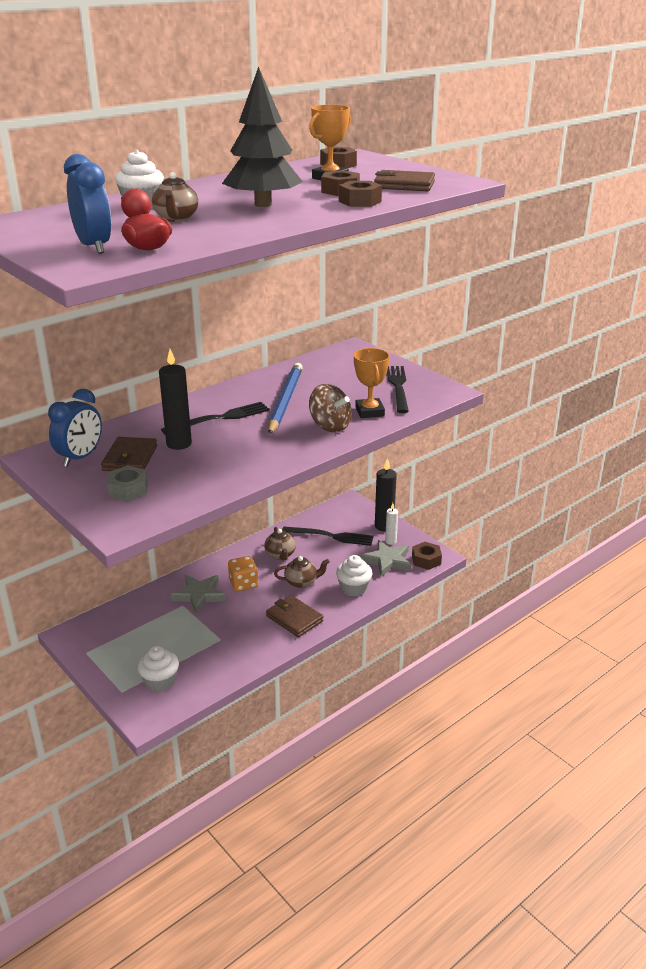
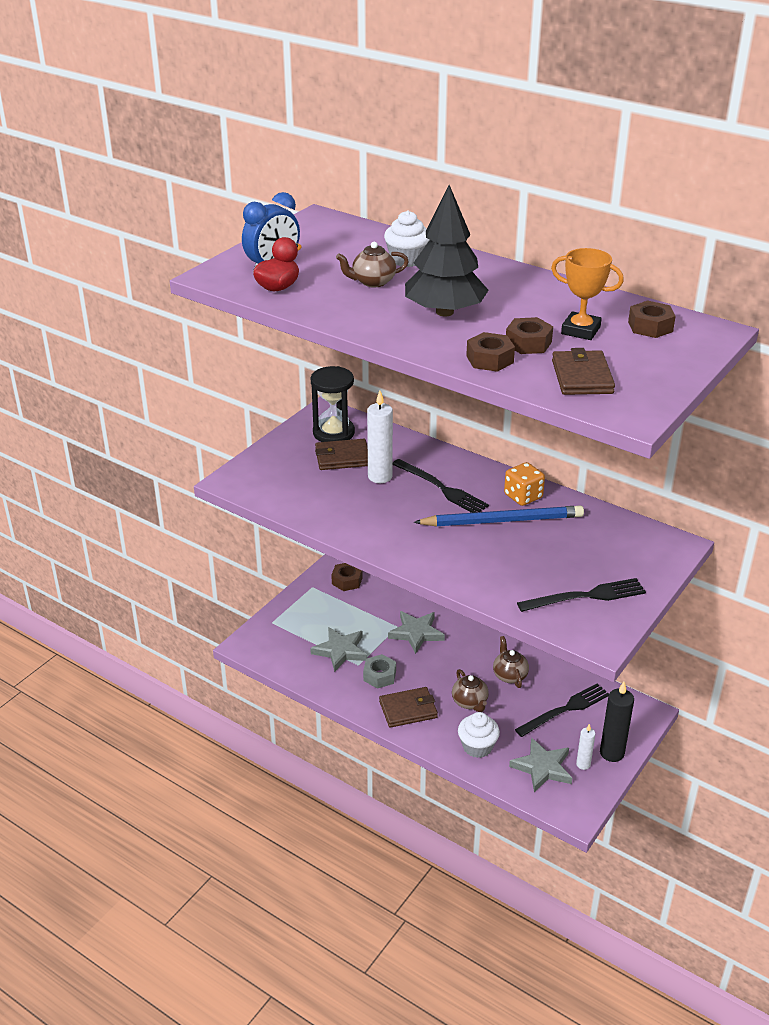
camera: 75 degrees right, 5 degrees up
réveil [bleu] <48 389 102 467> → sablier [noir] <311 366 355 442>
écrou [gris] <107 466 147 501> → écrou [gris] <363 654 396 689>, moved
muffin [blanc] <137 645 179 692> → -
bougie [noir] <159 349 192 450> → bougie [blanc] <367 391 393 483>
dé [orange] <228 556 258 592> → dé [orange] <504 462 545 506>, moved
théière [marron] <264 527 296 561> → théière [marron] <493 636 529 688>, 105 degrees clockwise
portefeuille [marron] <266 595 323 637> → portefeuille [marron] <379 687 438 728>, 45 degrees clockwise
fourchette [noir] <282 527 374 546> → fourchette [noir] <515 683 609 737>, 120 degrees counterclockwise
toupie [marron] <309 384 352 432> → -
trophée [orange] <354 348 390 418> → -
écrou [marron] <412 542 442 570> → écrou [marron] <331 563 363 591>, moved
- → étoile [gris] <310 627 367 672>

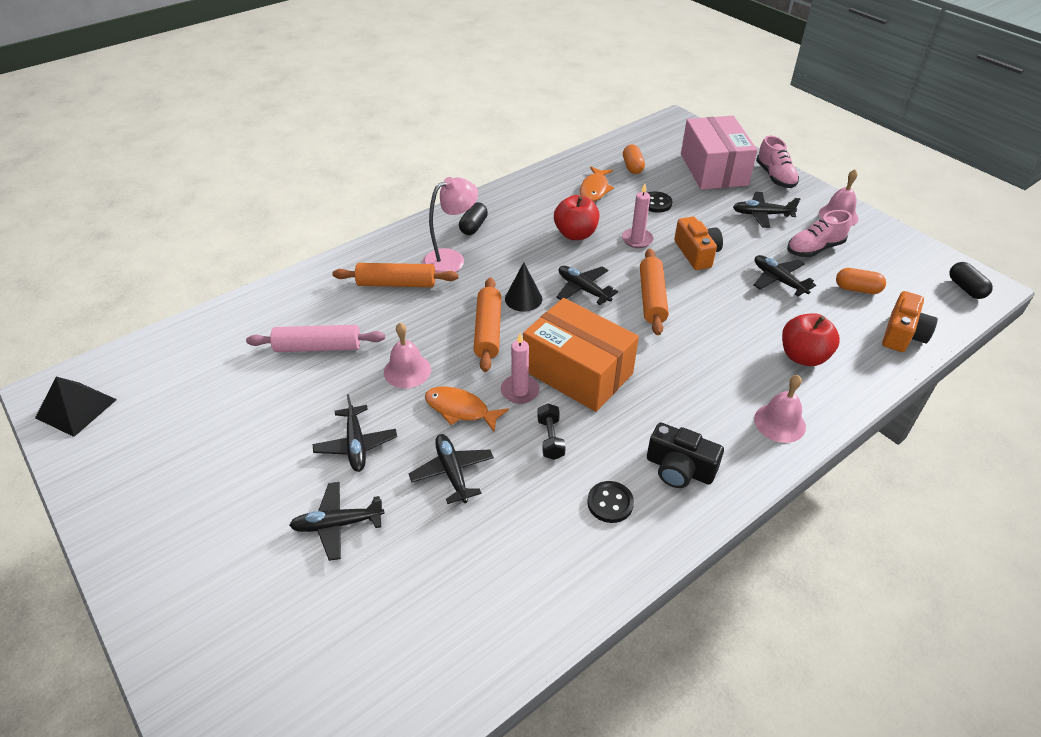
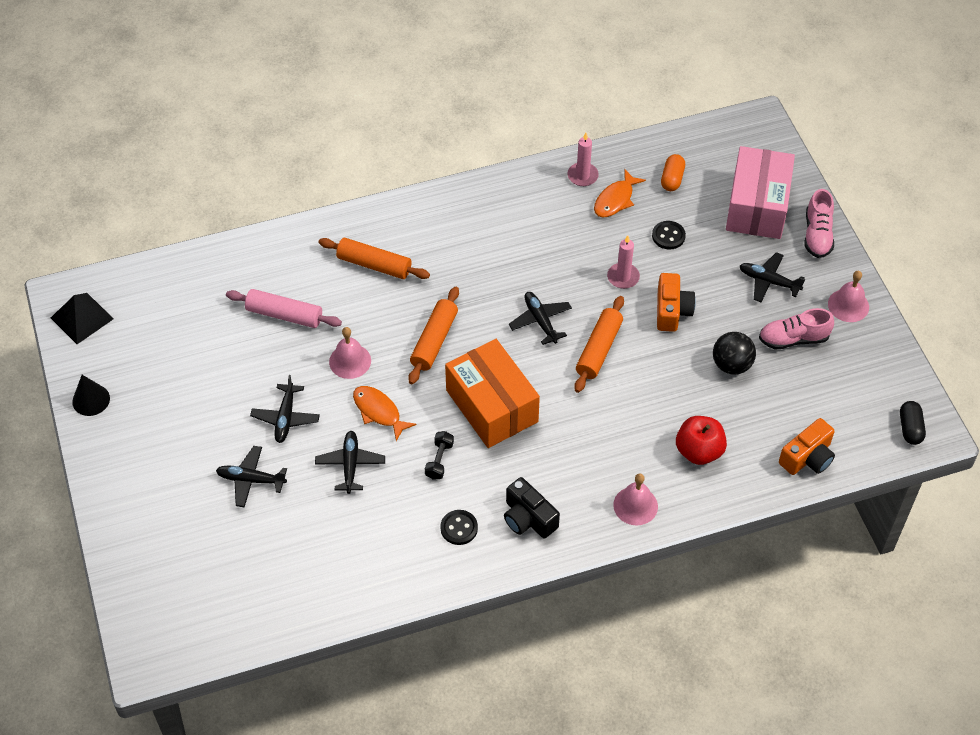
camera: 20 degrees right, 10 degrees up
lampe [rose] <422 177 478 273> → -
gélule [noir] <459 202 488 235> → -
bougie [rose] <501 333 540 404> → bougie [rose] <567 133 599 186>, moved
cône [noir] <505 262 542 312> → cône [noir] <72 375 110 416>, moved
pomme [rouge] <554 195 599 240> → -
avion [noir] <754 255 816 296> → balle [noir] <713 332 756 375>
gélule [orange] <836 268 886 294> → -

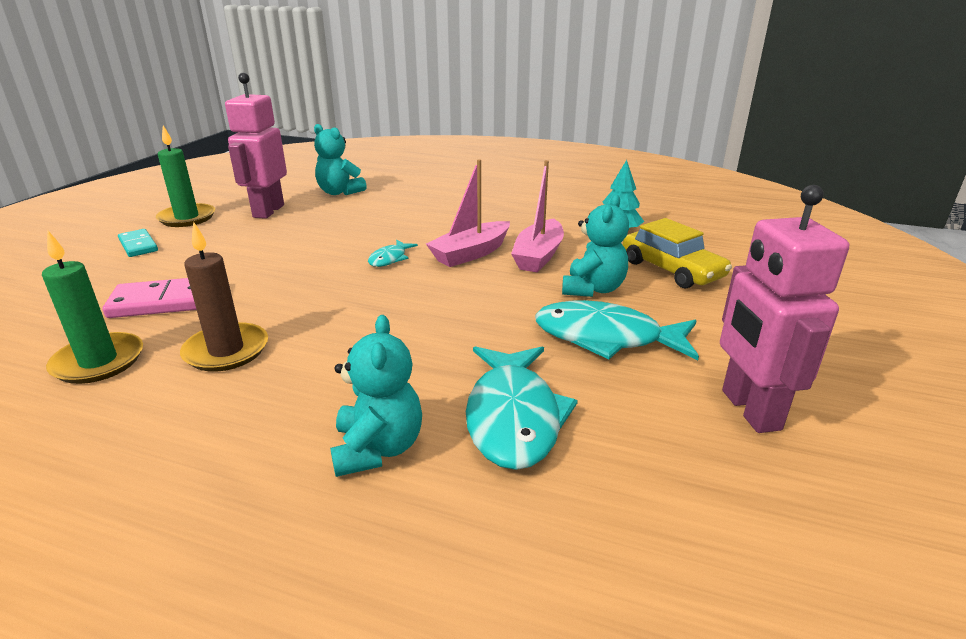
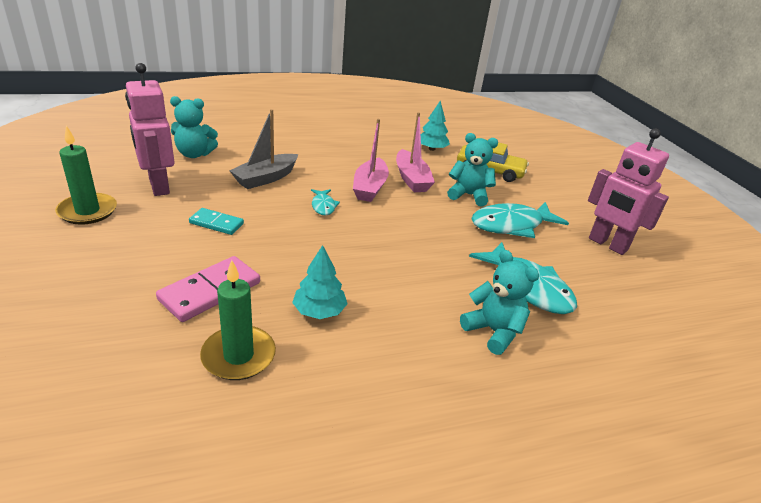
camera: 40 degrees left, 5 degrees up
domino [turquoise] <118 229 158 257> → domino [turquoise] <189 208 244 235>, moved
bougie [marron] <180 221 268 372> → arbre [turquoise] <292 245 347 319>
ours en peluche [turquoise] <562 195 629 297> → ours en peluche [turquoise] <447 133 498 207>, 60 degrees counterclockwise
- → bateau [gris] <229 109 298 189>

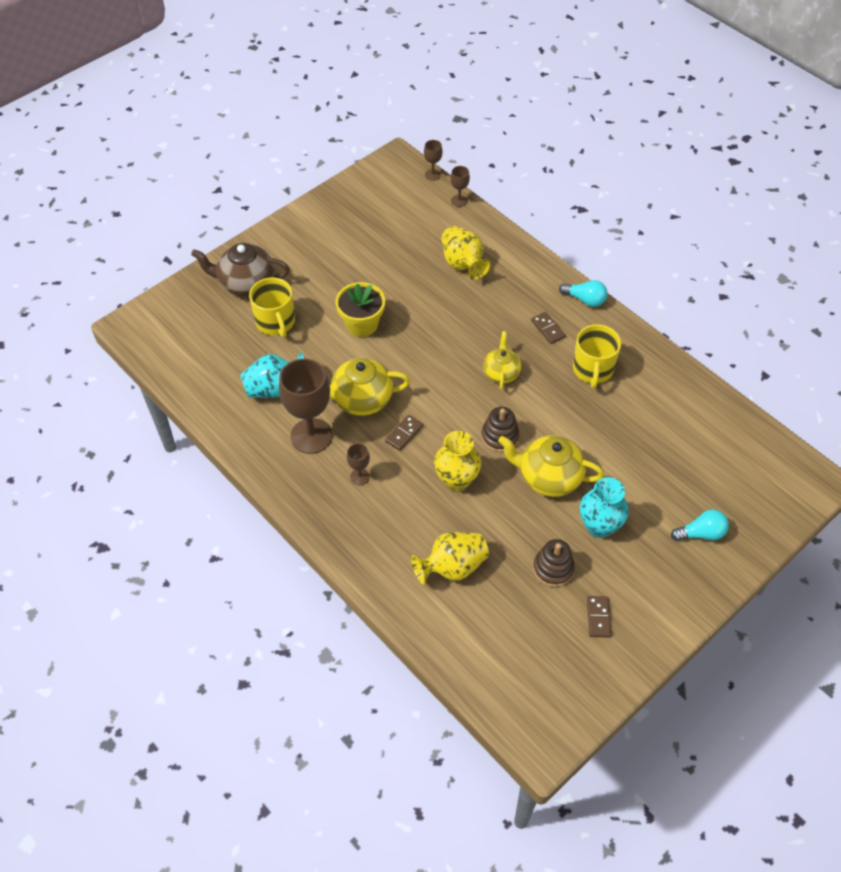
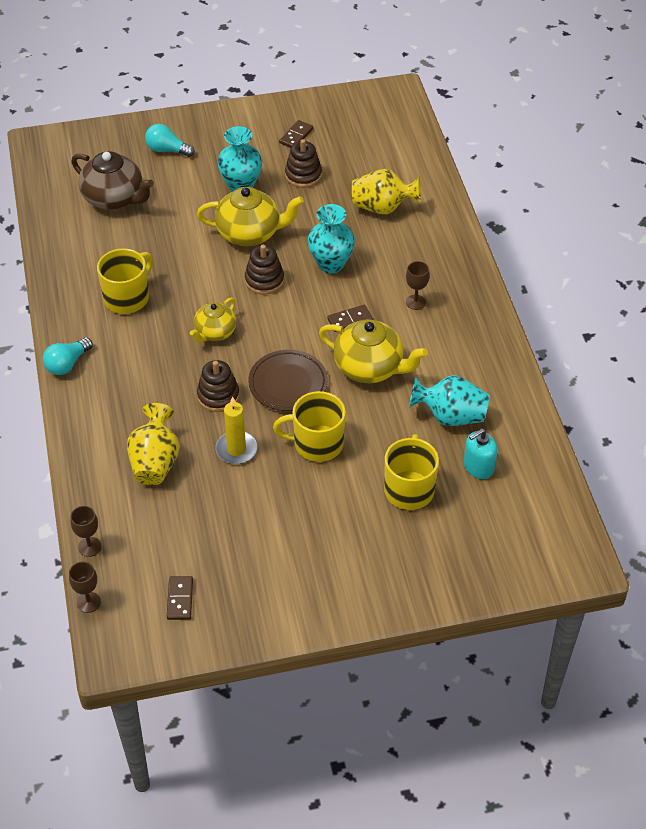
camera: 150 degrees left, 5 degrees down
théière [marron] <191 243 290 296> → théière [marron] <71 151 154 210>, moved
verre à pied [marron] <279 358 333 454> → -
pot de fleurs [jaune] <335 282 385 337> → tasse [jaune] <273 391 346 462>
vase [jaune] <434 431 481 491> → vase [turquoise] <308 204 355 274>
théière [jaune] <498 435 604 497> → théière [jaune] <197 187 304 246>, 45 degrees counterclockwise
domino [marron] <531 312 566 344> → domino [marron] <167 576 193 620>, moved
ampoule [turquoise] <559 280 607 307> → ampoule [turquoise] <43 337 93 375>, 105 degrees counterclockwise
- → jouet à empiler [marron] <197 360 240 412>
- → bougie [jaune] <215 397 257 464>
- → assiette [marron] <248 350 328 411>
- → distributeur de savon [turquoise] <464 428 497 479>

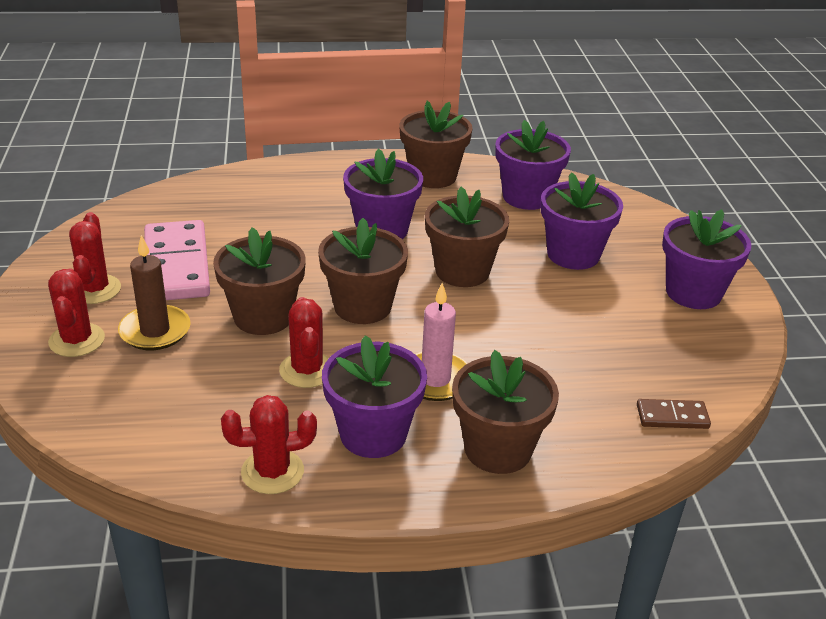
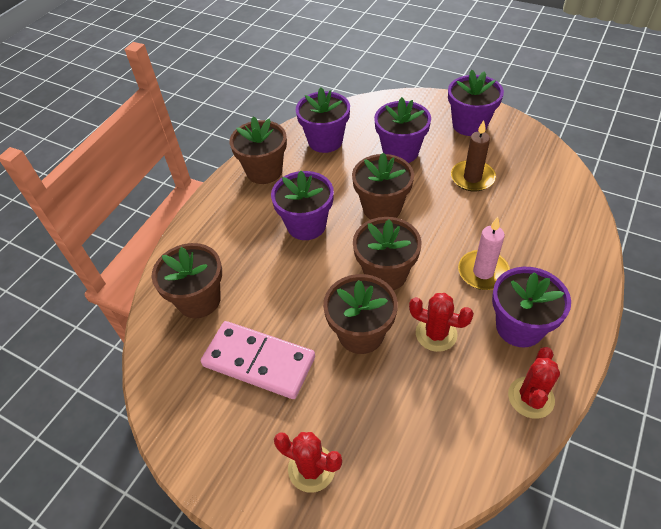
camera: 50 degrees left, 15 degrees up
cactus [rouge] <69 212 121 304> → -
bougie [marron] <118 235 191 350> → bougie [marron] <451 120 496 192>, moved
pot de fleurs [marron] <452 350 559 474> → pot de fleurs [marron] <152 243 222 318>, moved
domino [marron] <637 399 711 429> → -

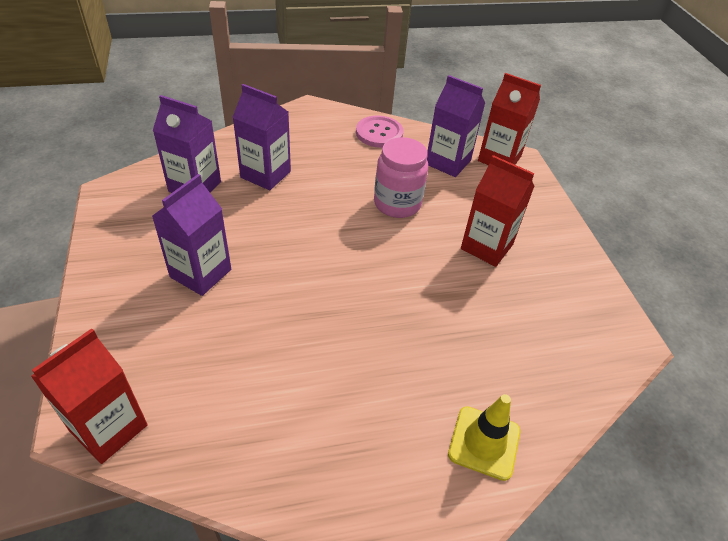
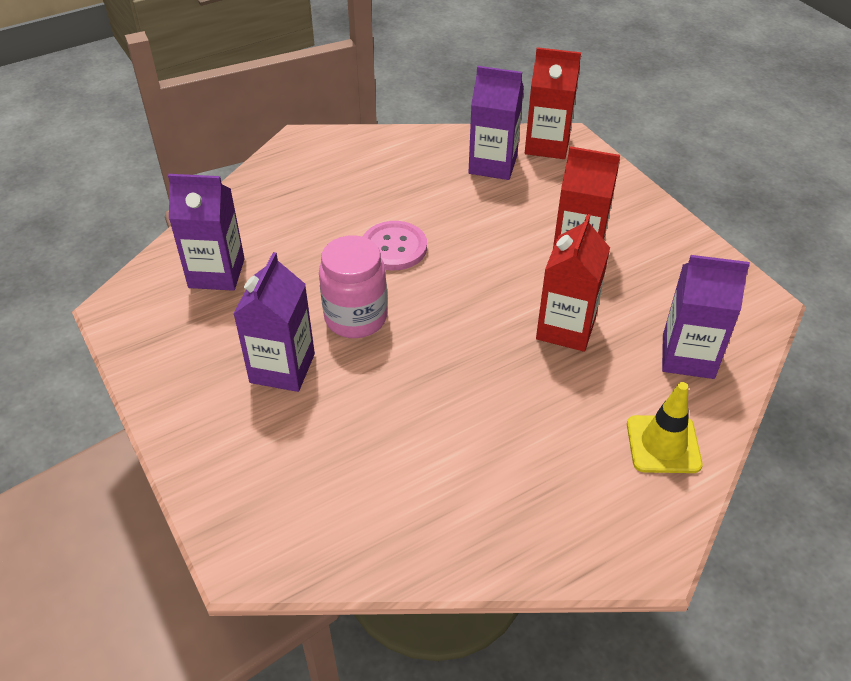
camera: 15 degrees left, 0 degrees up
brique de lait [rouge] <31 328 148 464> → brique de lait [rouge] <536 214 610 352>, moved
brique de lait [violet] <232 84 291 190> → brique de lait [violet] <662 255 750 379>, moved
bouton [rose] <356 116 404 148> → bouton [rose] <363 221 427 270>, moved
bocal [rose] <374 137 428 218> → bocal [rose] <319 235 387 338>, moved

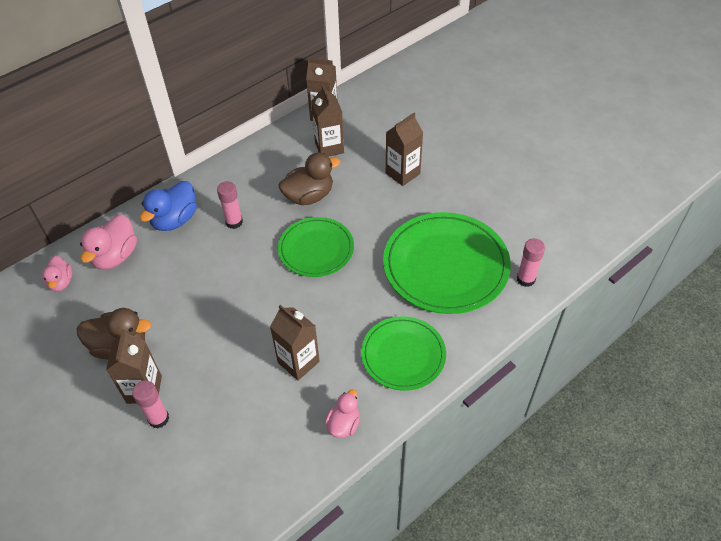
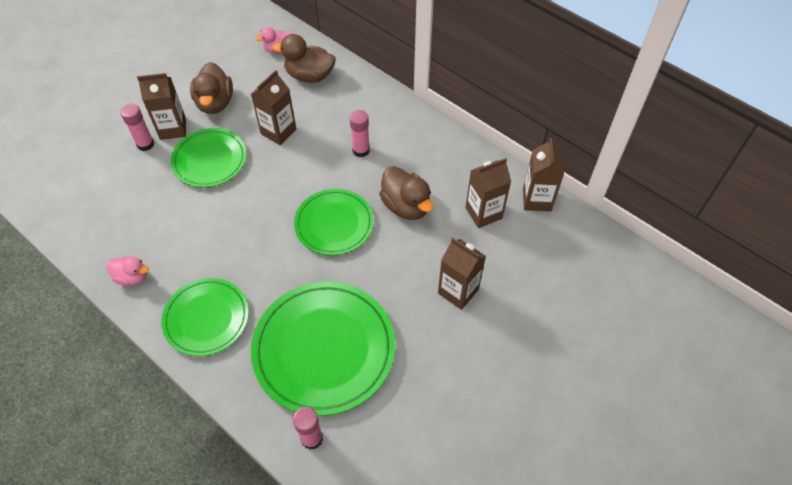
camera: 80 degrees right, 5 degrees up
canard [rose] <80 214 137 270> → canard [marron] <272 34 336 83>
canard [bleu] <140 181 197 231> → -
brique de lait [marron] <270 305 320 380> → brique de lait [marron] <251 70 296 145>, moved
- → assiette [vert] <171 128 246 187>

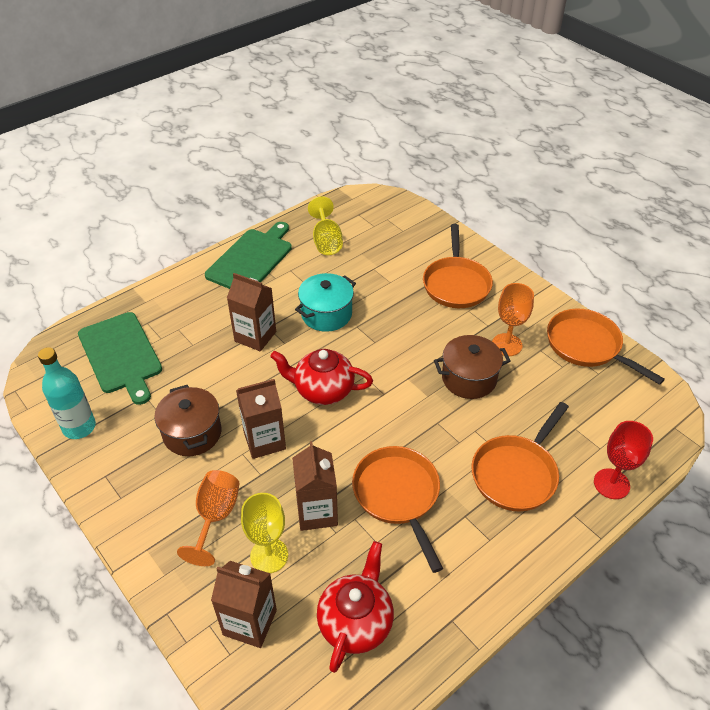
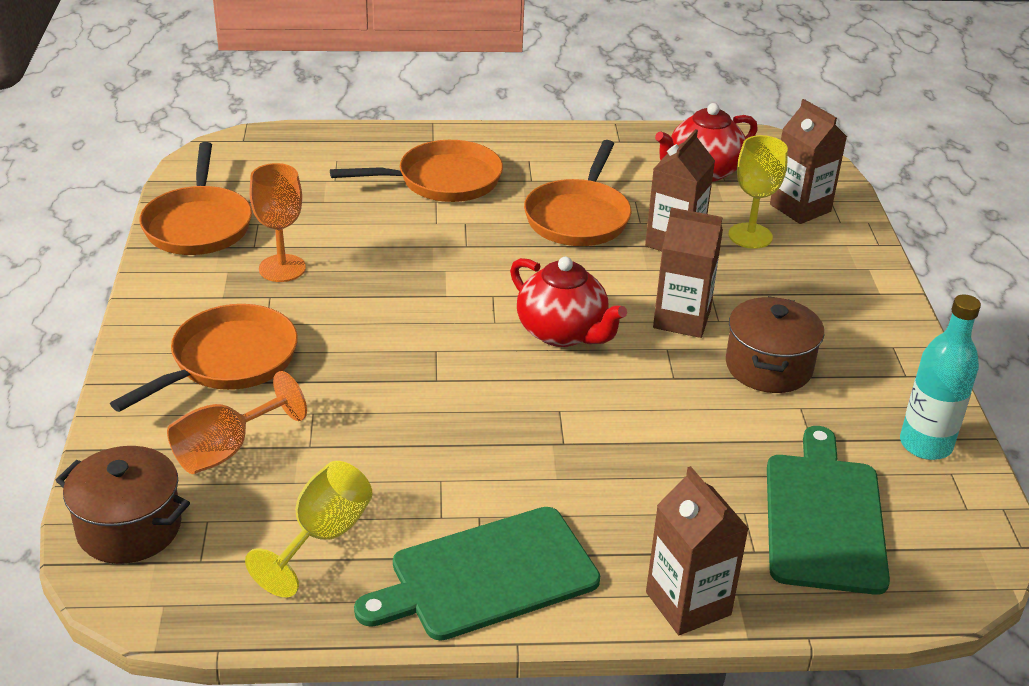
camera: 145 degrees left, 10 degrees down
verre à pied [orange] <177 470 240 566> → verre à pied [orange] <167 371 307 474>, moved
brique de lait [marron] <227 273 276 351> → brique de lait [marron] <646 466 749 635>, moved
marmite [turquoise] <295 273 356 332> → -
marmite [marron] <434 335 510 399> → marmite [marron] <55 446 190 564>, moved
verre à pied [rouge] <594 421 653 499> → -

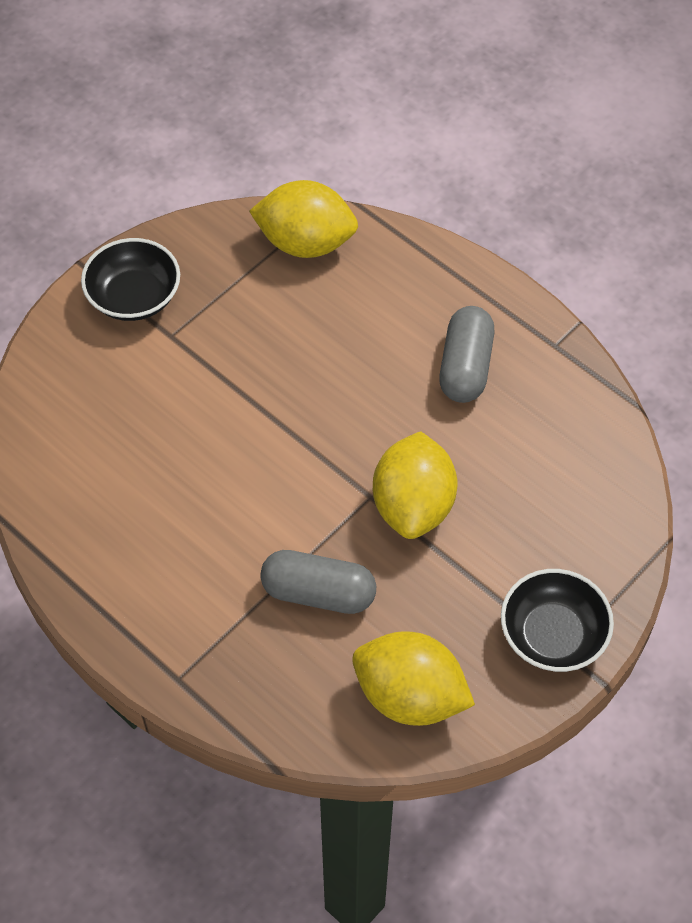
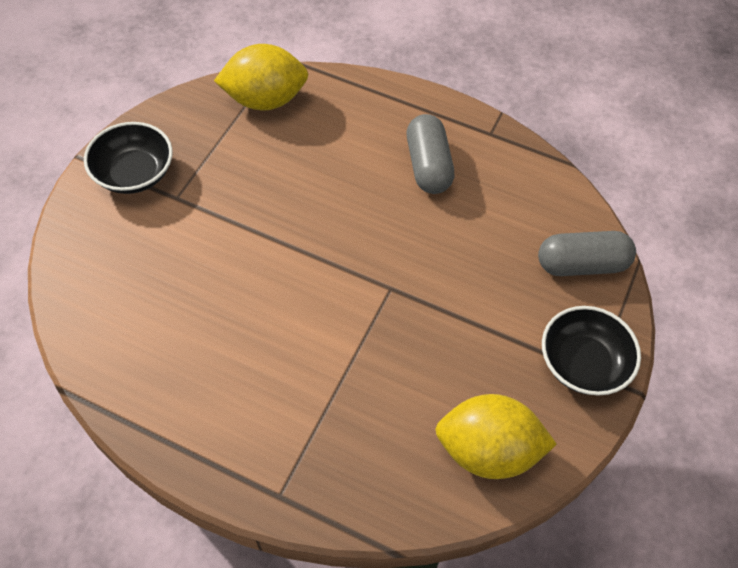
camera: 20 degrees left, 0 degrees up
gélule [gris] <260 550 376 614> → gélule [gris] <538 231 636 276>, moved
citron [jaune] <373 431 457 539> → -

